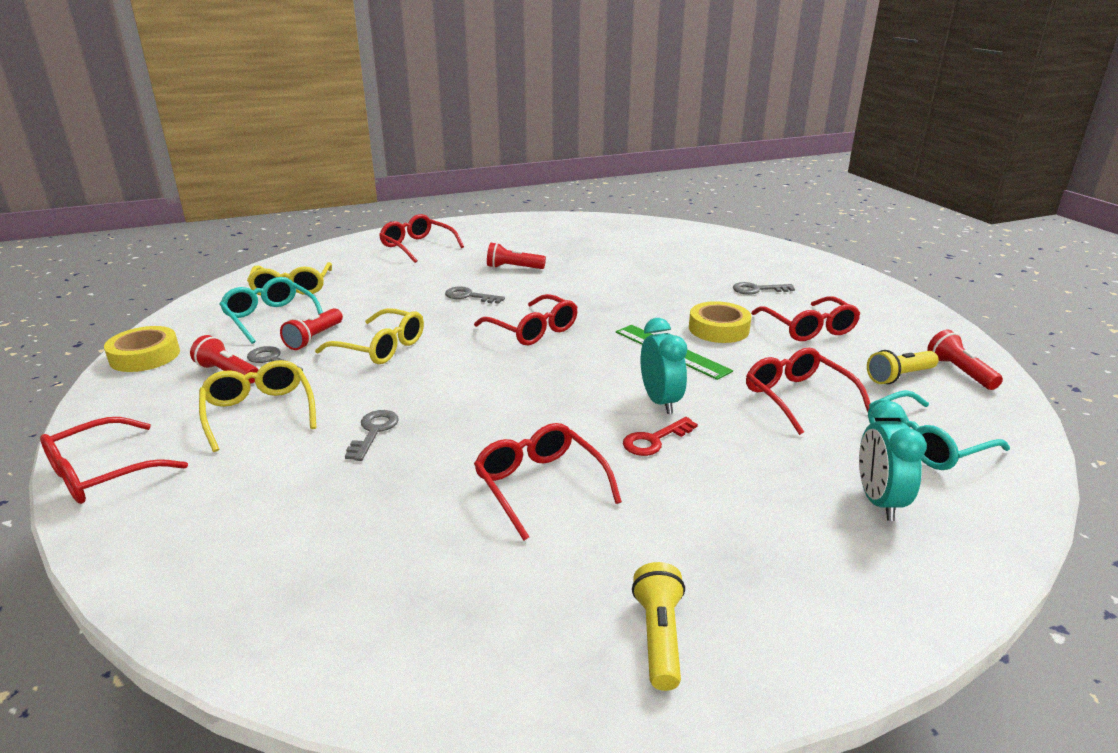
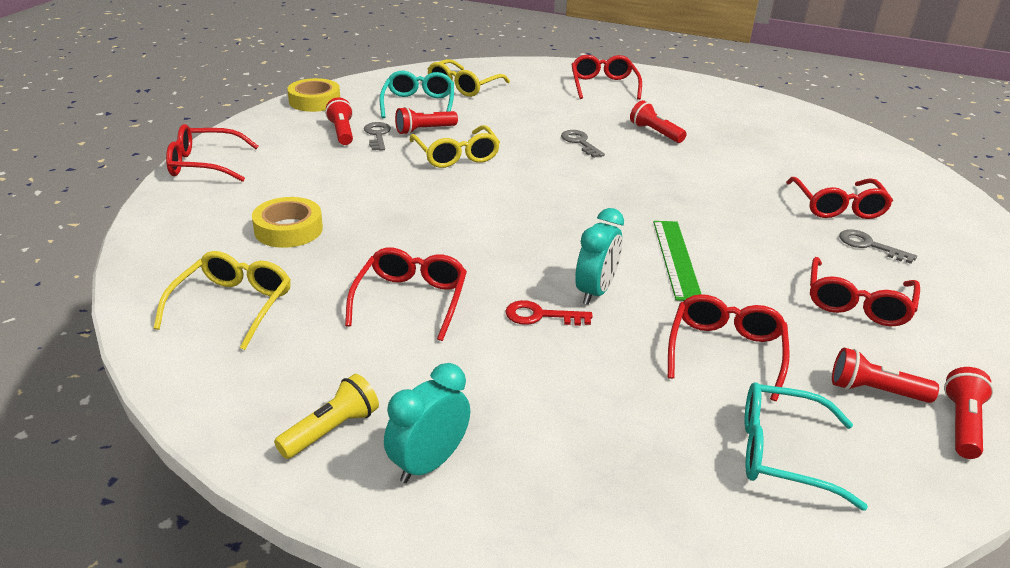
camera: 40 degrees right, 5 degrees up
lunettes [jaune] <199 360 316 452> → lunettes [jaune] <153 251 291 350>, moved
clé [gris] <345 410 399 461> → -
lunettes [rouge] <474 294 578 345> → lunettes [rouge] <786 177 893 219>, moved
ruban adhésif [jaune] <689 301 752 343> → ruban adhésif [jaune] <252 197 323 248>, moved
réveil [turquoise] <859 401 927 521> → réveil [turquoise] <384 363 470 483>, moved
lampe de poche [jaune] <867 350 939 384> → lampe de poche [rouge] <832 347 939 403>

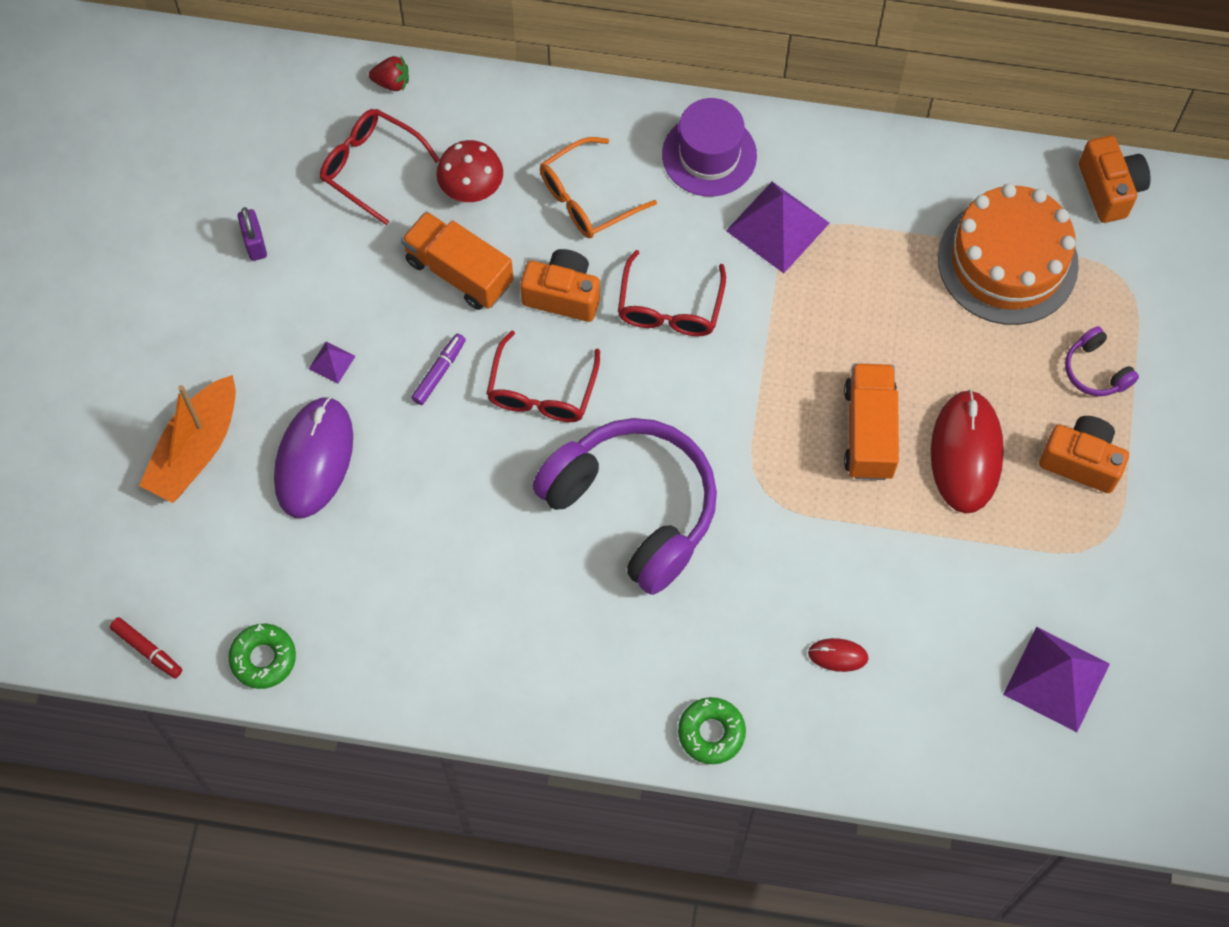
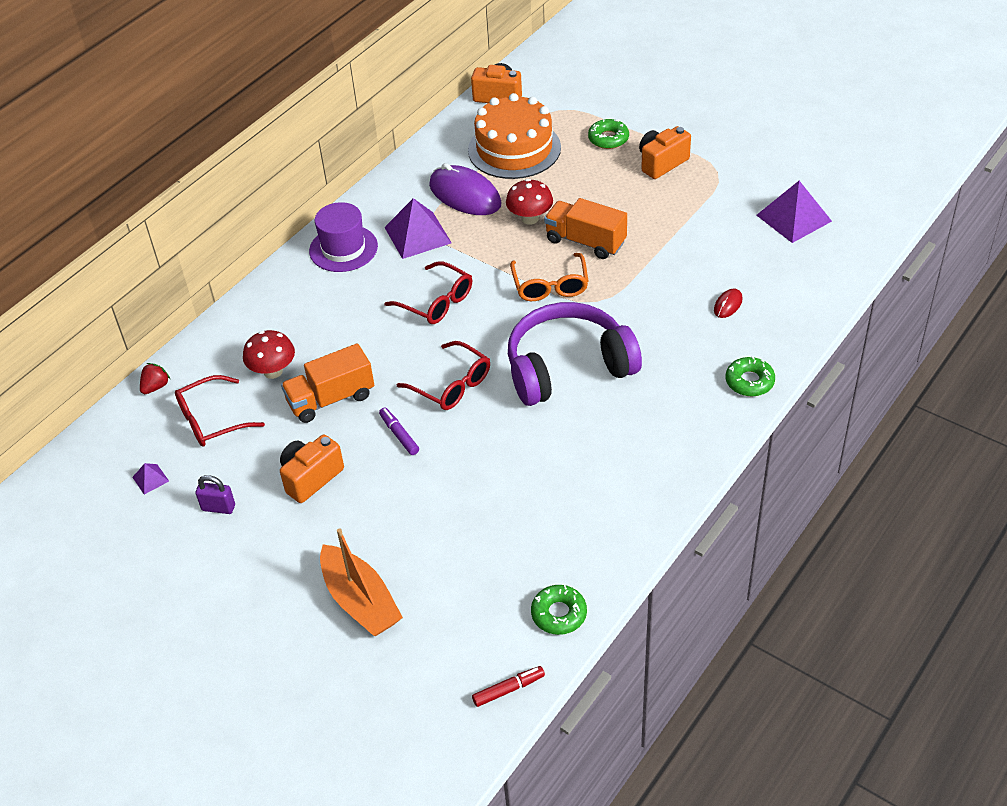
camera: 60 degrees left, 20 degrees down
souris [violet] <274 397 353 518> → souris [violet] <429 163 501 215>, moved
pyramide [violet] <309 342 355 384> → pyramide [violet] <132 463 169 495>, moved
appareil photo [orange] <520 249 600 322> → appareil photo [orange] <280 434 344 503>, moved
lunettes [orange] <540 137 657 238> → lunettes [orange] <510 253 588 301>, moved
souris [rouge] <931 390 1004 514> → -
casque audio [violet] <1065 326 1139 396> → beignet [vert] <588 119 629 149>
- → champignon [rouge] <506 179 553 225>

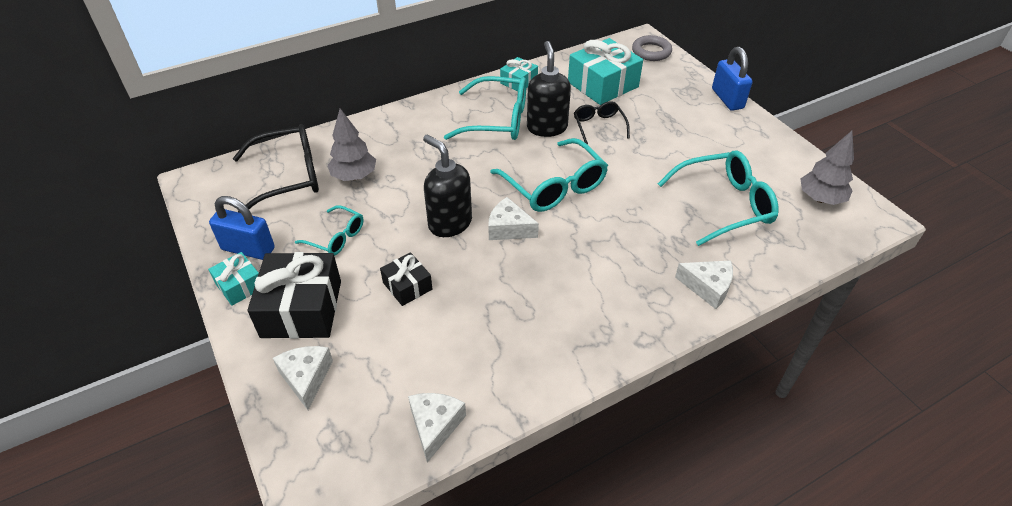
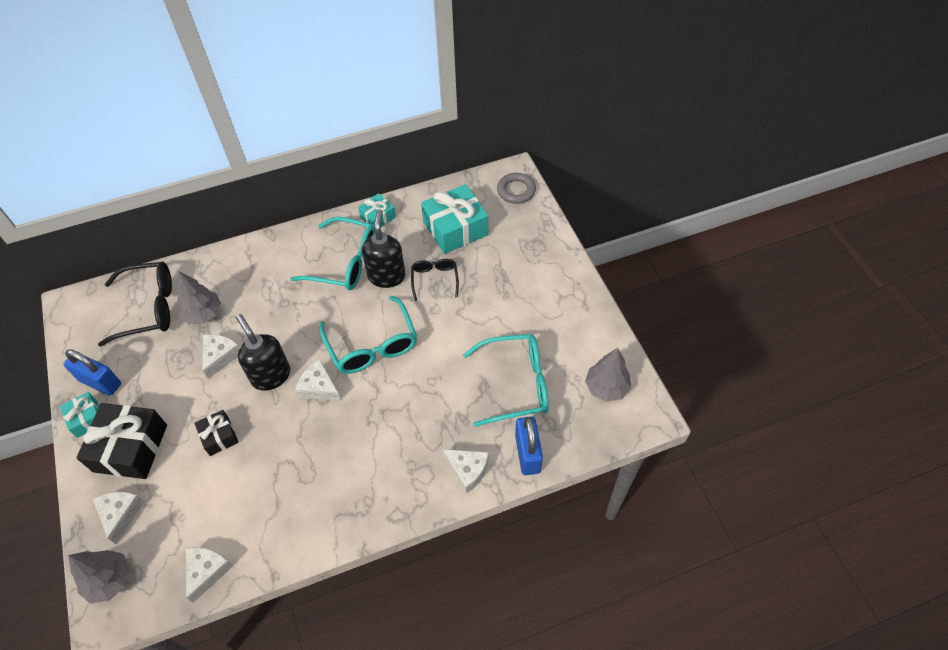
camera: 10 degrees right, 10 degrees up
lunettes [turquoise] <295 205 363 256> → -
cadenas [bleu] <712 47 753 111> → cadenas [bleu] <515 417 543 475>, moved
- → arbre [gris] <68 550 130 603>
- → fromage [blanc] <203 334 240 379>

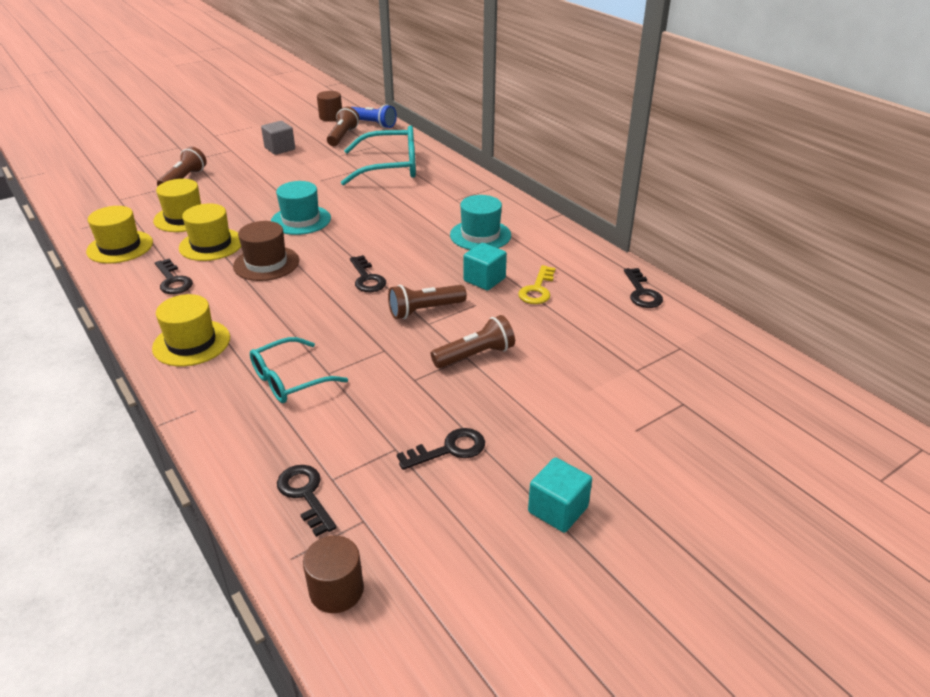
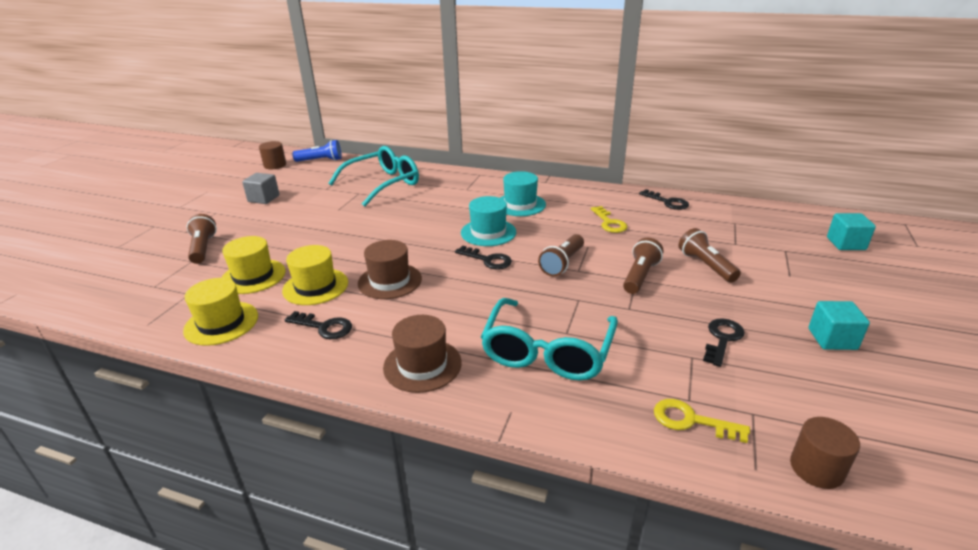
camera: 35 degrees left, 5 degrees down
chapeau [jaune] <152 294 230 366> → chapeau [marron] <383 315 462 393>
lunettes [turquoise] <250 337 348 403> → lunettes [turquoise] <481 298 618 380>, x1.56
chapeau [turquoise] <271 181 331 235> → chapeau [turquoise] <461 196 516 246>, moved
clé [noir] <277 465 337 537> → clé [jaune] <654 399 750 443>
lampe de poche [marron] <327 107 360 146> → lampe de poche [marron] <679 228 741 283>, moved
cube [turquoise] <464 243 507 290> → cube [turquoise] <827 213 876 250>, moved

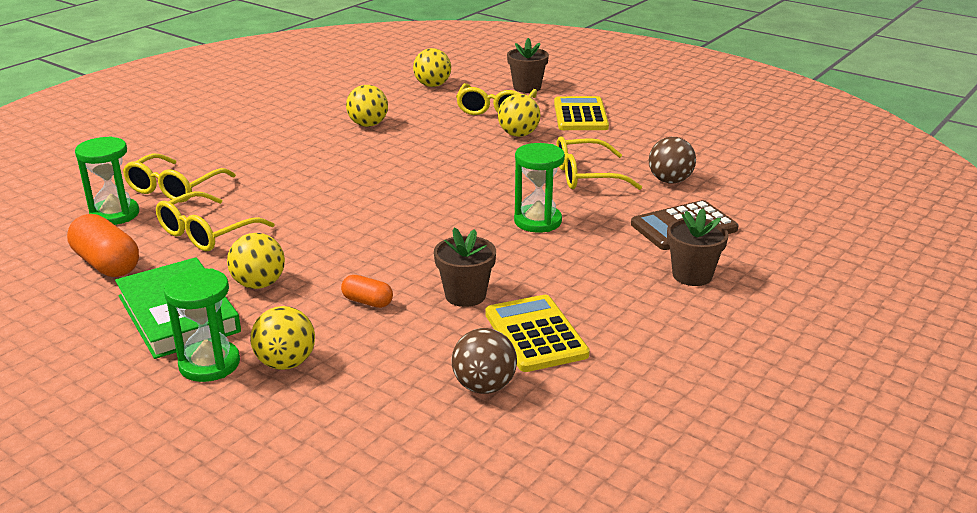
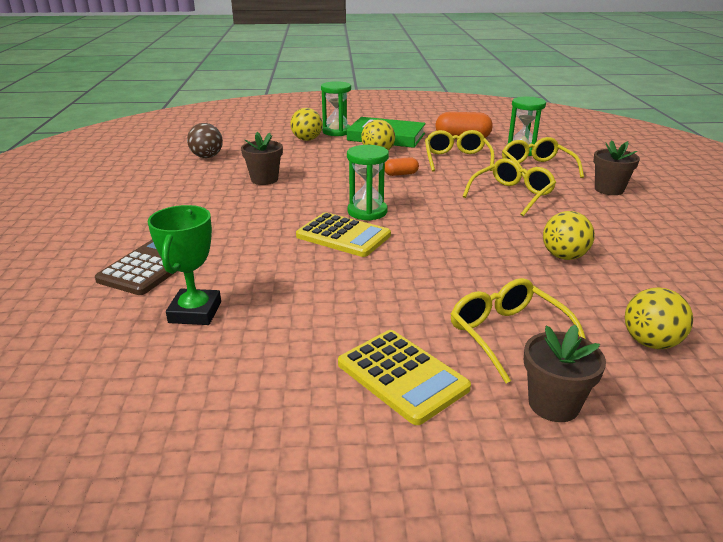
camera: 140 degrees right, 0 degrees up
gélule [orange] <341 275 393 308> → gélule [orange] <384 157 419 176>, moved
calculatrice [jaune] <485 295 590 372> → calculatrice [jaune] <296 212 391 257>, moved
balle [jaune] <498 94 541 137> → -
sablier [vert] <514 143 565 233> → sablier [vert] <347 145 389 221>, moved
lunettes [jaune] <556 137 642 190> → lunettes [jaune] <462 158 556 216>, moved
balle [marron] <649 137 696 184> → trophée [vert] <148 205 221 325>
pot de fleurs [marron] <667 209 729 286> → pot de fleurs [marron] <593 140 640 195>, moved

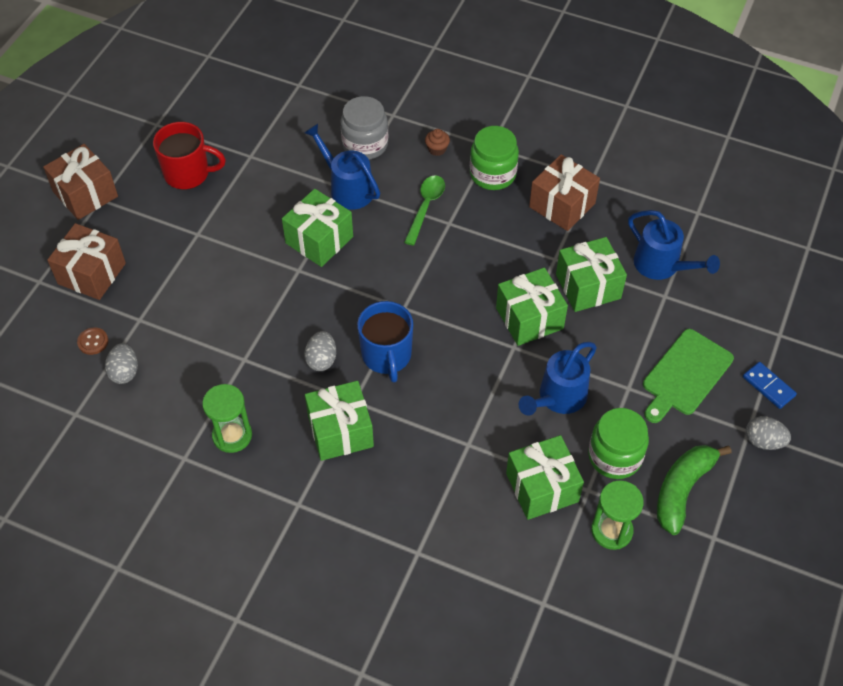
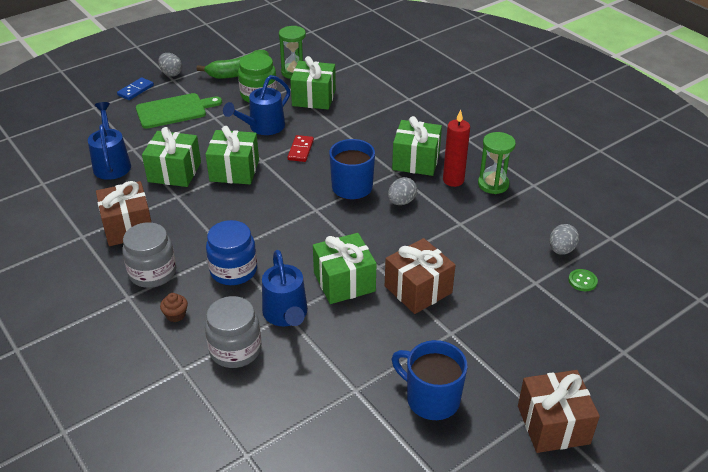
camera: 150 degrees left, 15 degrees down
cadeau [marron] <47 223 126 300> → cadeau [marron] <385 238 455 314>, moved
bouton [marron] <77 327 108 355> → bouton [vert] <568 269 598 291>
tasse [rouge] <153 122 226 190> → tasse [bleu] <392 340 468 420>
cuillère [vert] <404 175 445 246> → bocal [bleu] <206 220 257 285>
bocal [vert] <470 126 519 190> → bocal [gris] <122 222 176 288>
arrosoir [bleu] <519 342 597 416> → arrosoir [bleu] <223 75 290 135>, 150 degrees clockwise
domino [bleu] <743 362 797 409> → domino [bleu] <117 77 154 100>, 45 degrees clockwise
- → domino [rouge] <288 135 314 162>
- → bougie [rouge] <443 110 470 187>

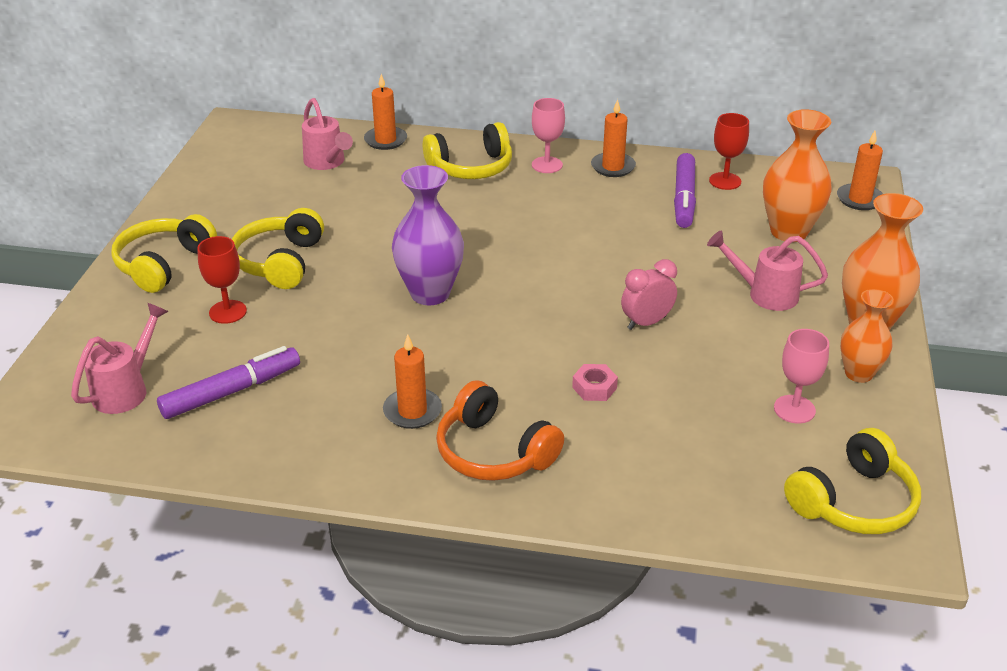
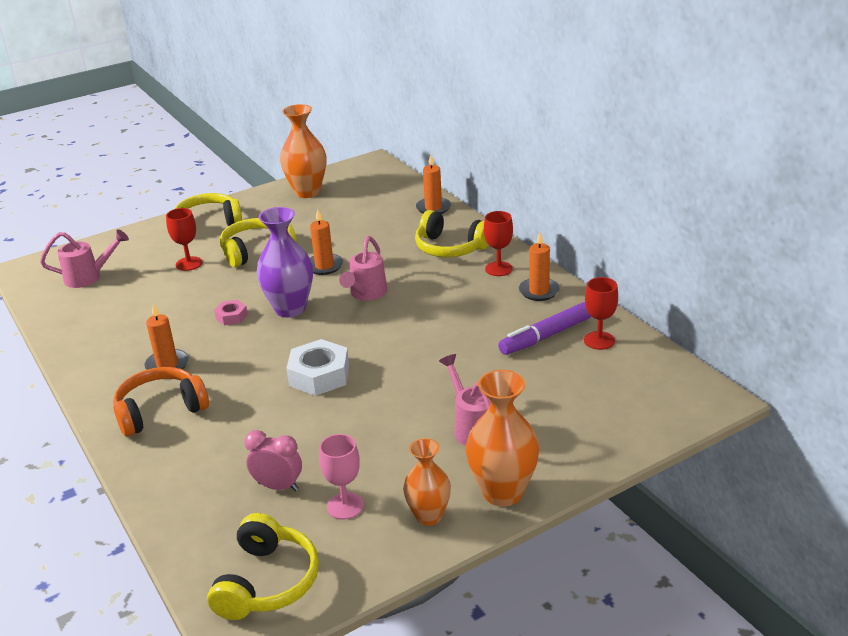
camera: 50 degrees right, 5 degrees down
feutre [violet] <157 346 300 419> → -
arrosoir [rose] <302 98 353 170> → arrosoir [rose] <339 236 387 301>, moved
casque audio [orange] <436 380 564 481> → casque audio [orange] <113 367 209 437>, 60 degrees clockwise
verre à pied [rose] <532 98 565 173> → verre à pied [rouge] <484 211 513 276>
écrou [rose] <572 364 618 401> → écrou [rose] <214 300 248 325>, moved
réveil [rose] <621 259 677 330> → réveil [rose] <245 430 302 491>, moved
vase [orange] <763 109 832 242> → vase [orange] <280 104 326 198>, moved
casque audio [jaune] <784 428 921 534> → casque audio [jaune] <207 513 319 620>, 90 degrees counterclockwise
bougie [orange] <837 131 883 210> → bougie [orange] <310 209 343 275>, moved
- → écrou [blanc] <286 339 349 396>

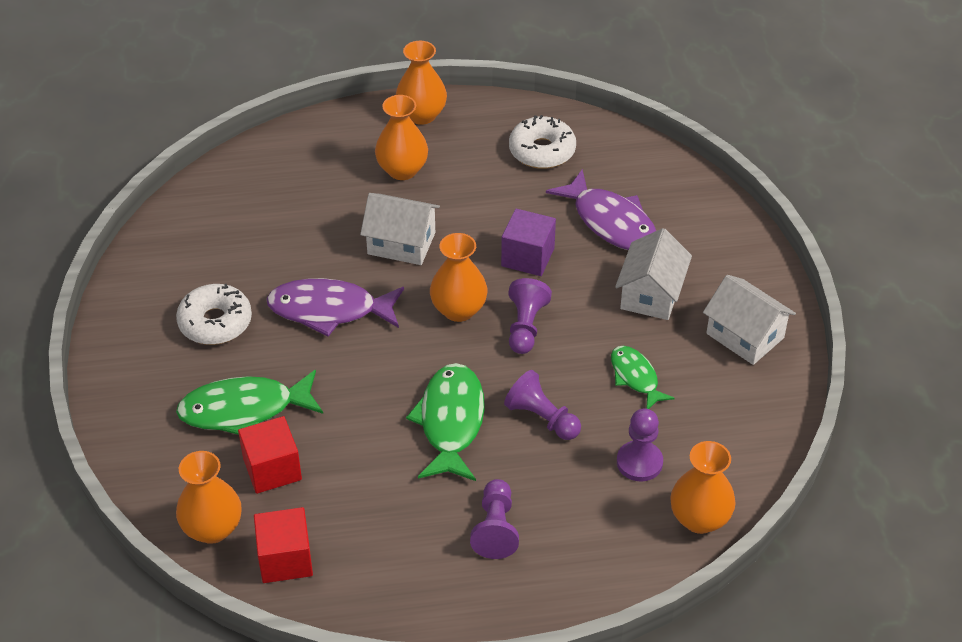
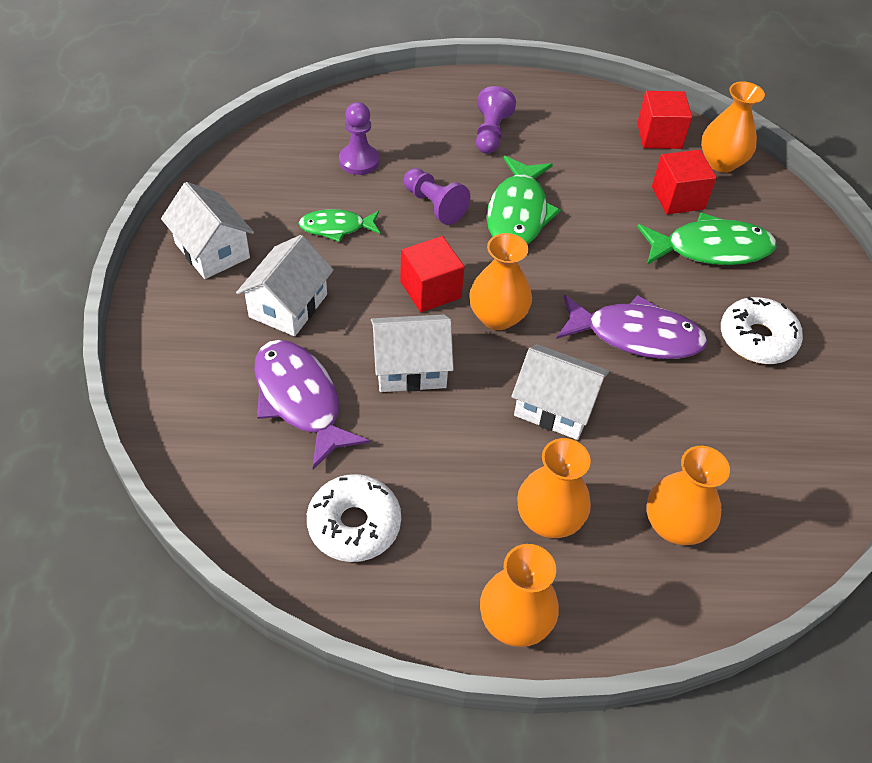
camera: 175 degrees left, 5 degrees up
cube [violet] <501 208 556 276> → maison [blanc] <371 314 454 392>
pion [violet] <508 278 552 354> → cube [rouge] <400 236 465 312>
poisson [vert] <611 346 675 409> → poisson [vert] <298 209 380 242>, 105 degrees clockwise
vase [orange] <670 441 736 534> → vase [orange] <647 446 730 545>, moved

